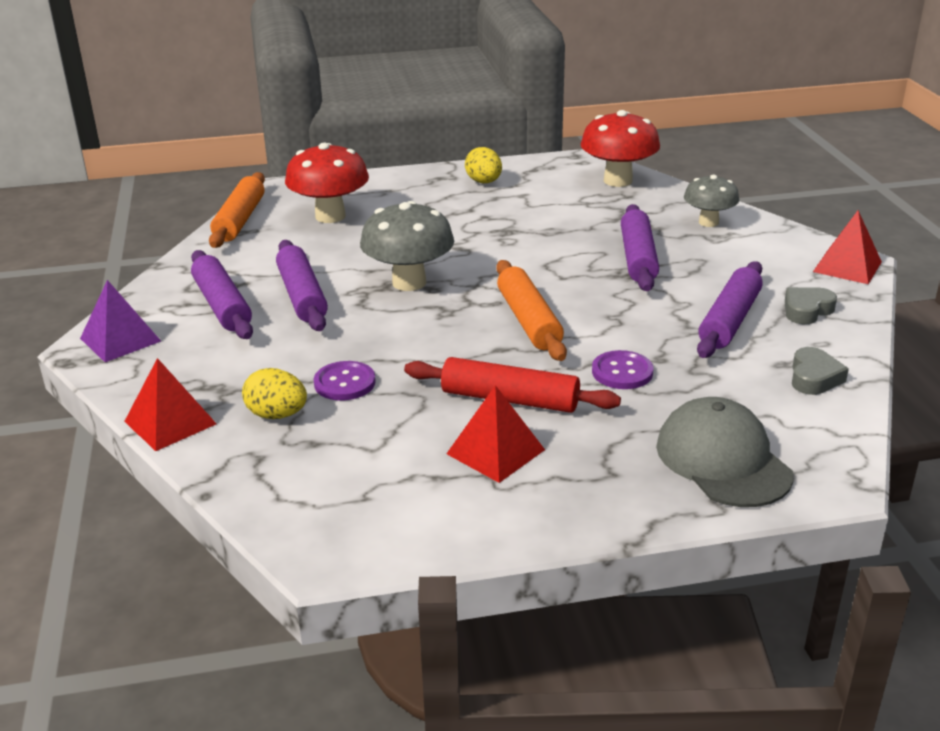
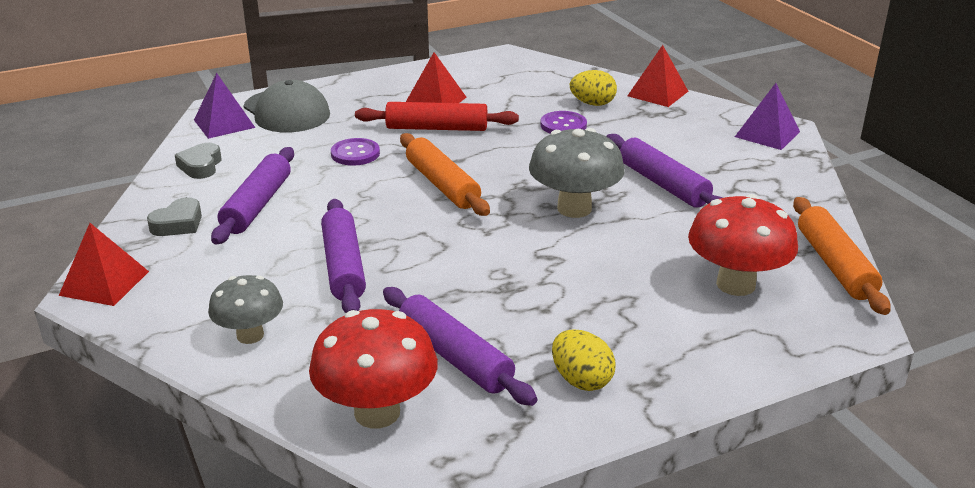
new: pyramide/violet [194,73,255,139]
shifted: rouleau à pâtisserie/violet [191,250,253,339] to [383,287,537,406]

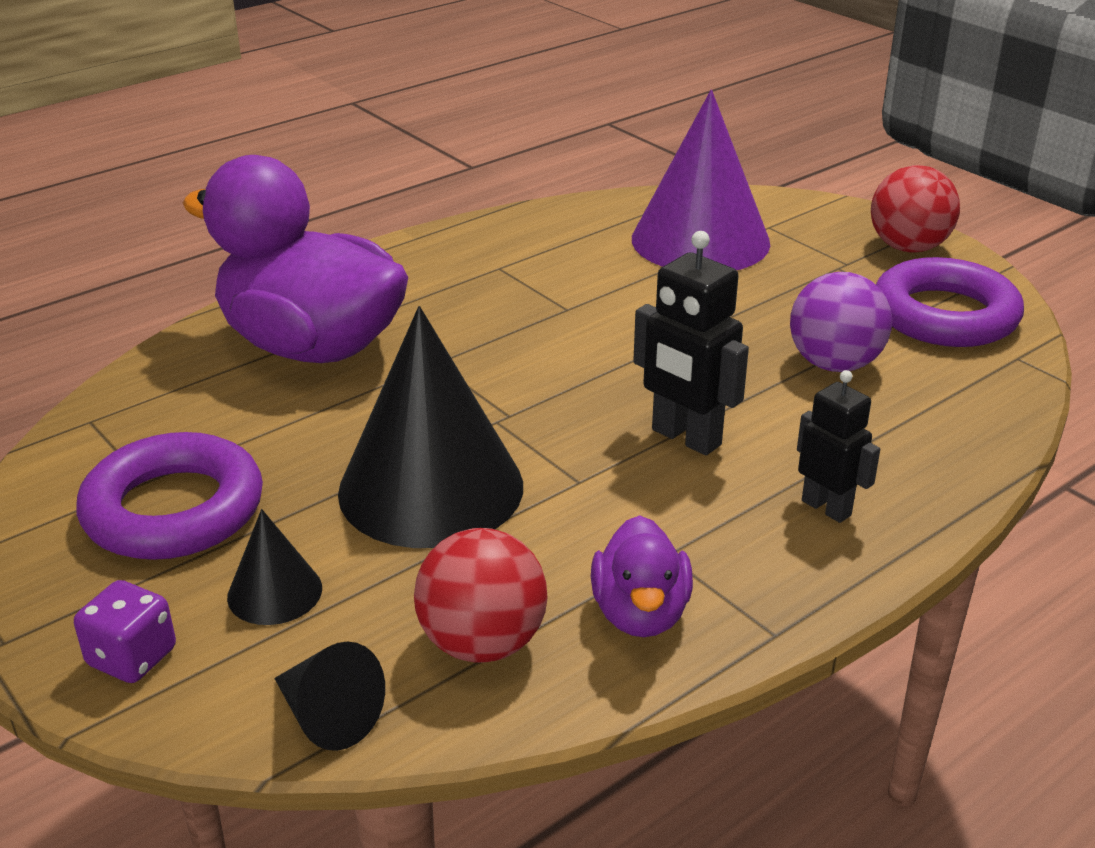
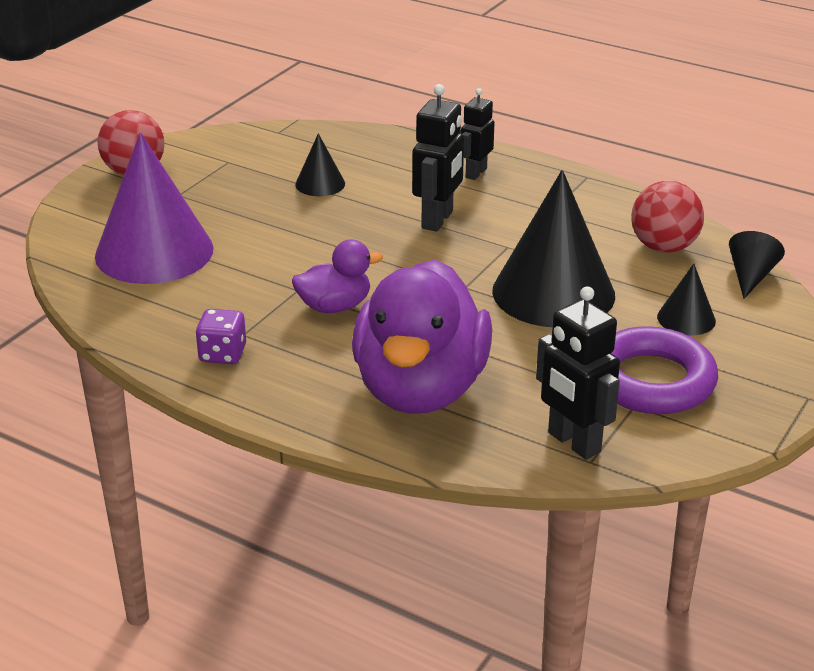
gone: anneau/violet [876,257,1024,347]
new: robot/noir [536,286,620,460]
shifted: canard/violet [591,515,693,637] to [292,239,383,313]; dé/violet [74,580,176,683] to [195,309,246,364]
swapped: balle/violet [790,272,892,372] to cône/noir [295,133,345,196]

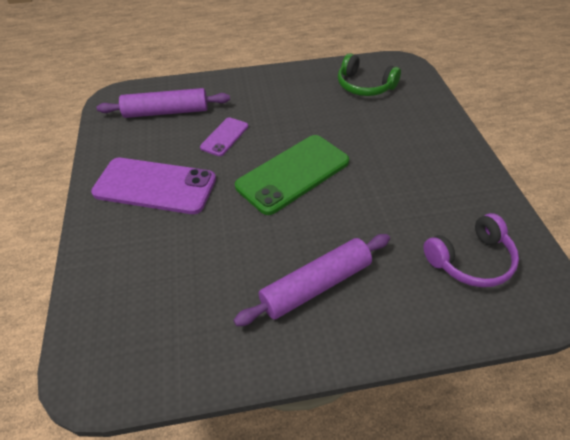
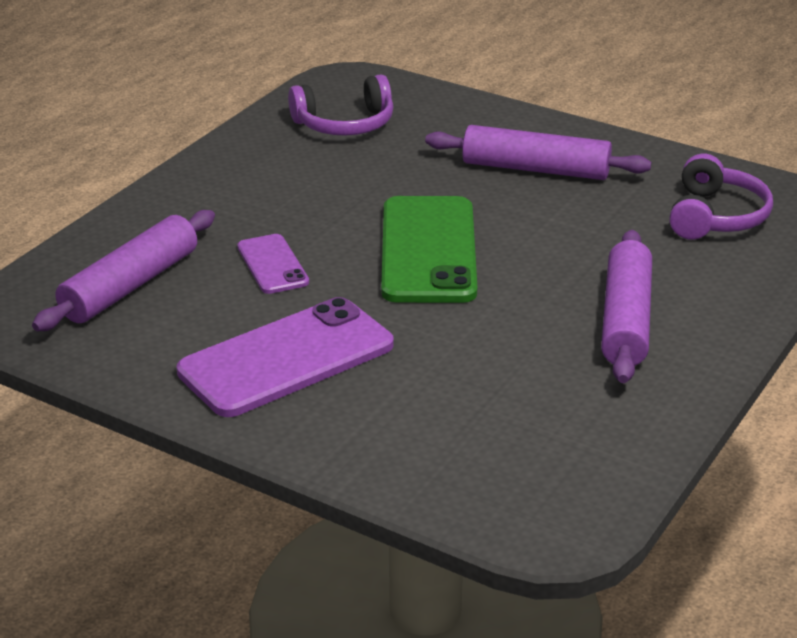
new: rouleau à pâtisserie/violet [425,125,651,180]
repainted: casque audio/vert [338,53,401,96] to casque audio/violet [288,74,393,136]

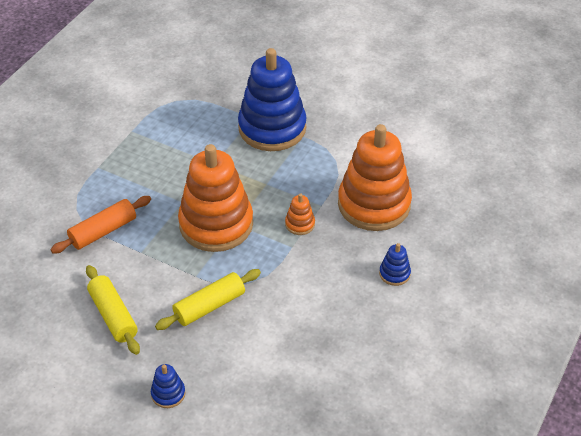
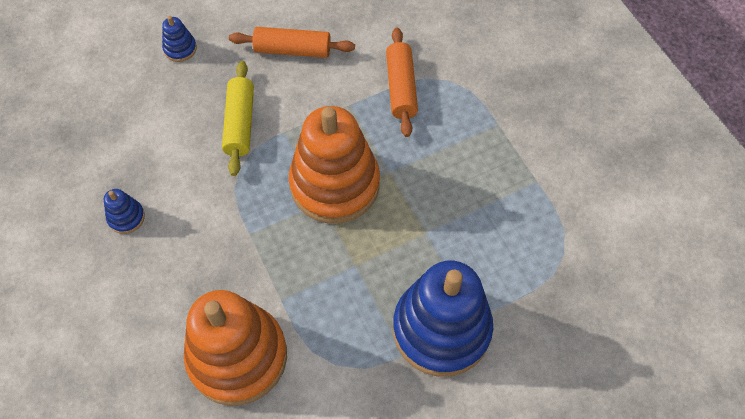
gone: jouet à empiler/orange [285,193,315,235]
shifted: jouet à empiler/bleu [379,243,411,286] to [104,189,145,234]
repainted: rouleau à pâtisserie/jaune [86,265,140,355] to rouleau à pâtisserie/orange [229,27,355,58]

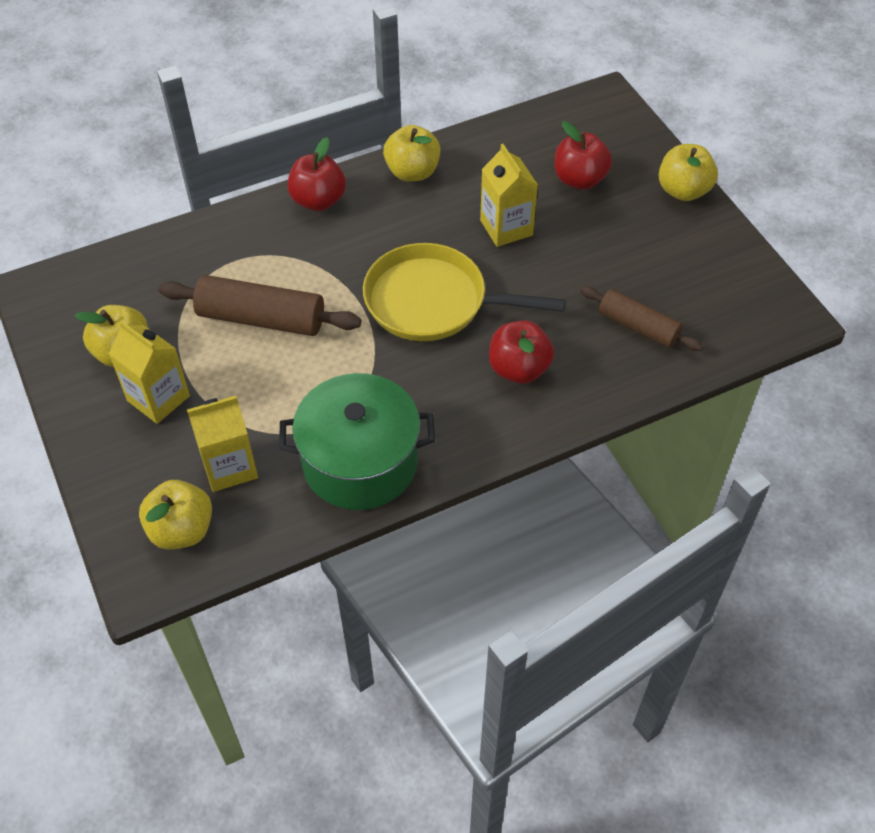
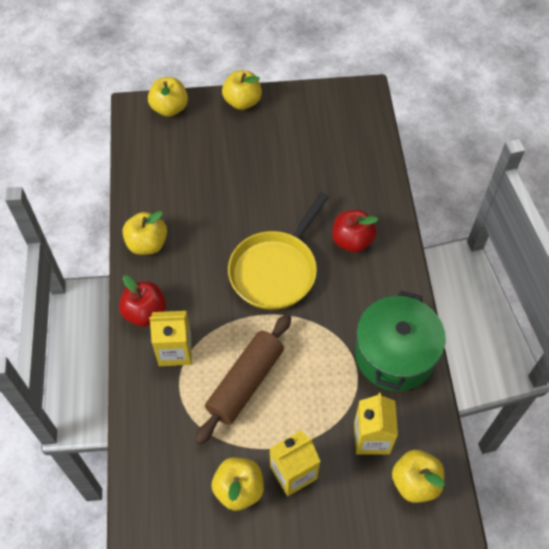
gone: pomme/rouge [555,121,612,190]; rouleau à pâtisserie/marron [580,286,703,351]
new: pomme/jaune [148,77,188,117]
shifted: brique de lait/jaune [480,144,538,247] to [149,311,192,366]

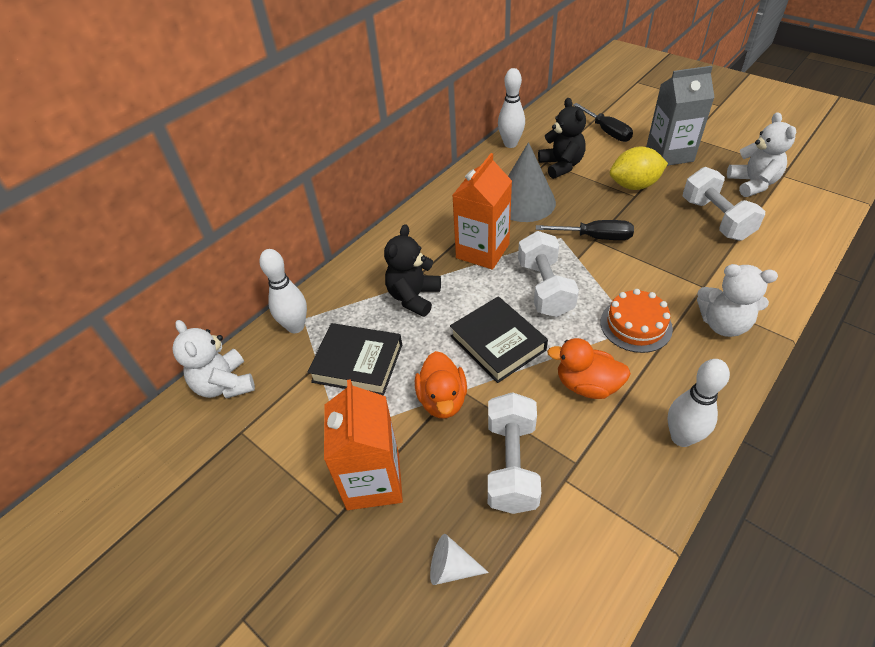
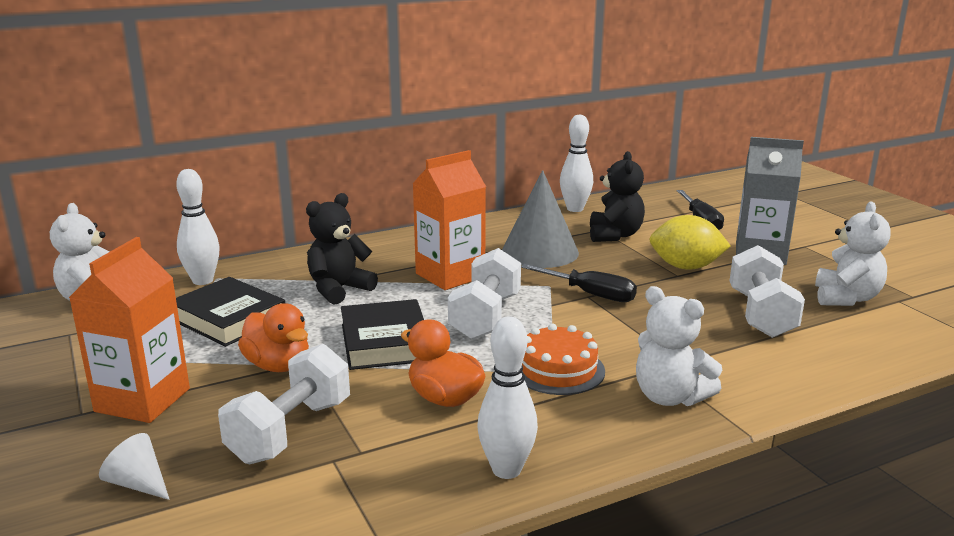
rotated: canard/orange [415,351,467,418] = [238,303,309,372] 60 degrees counterclockwise

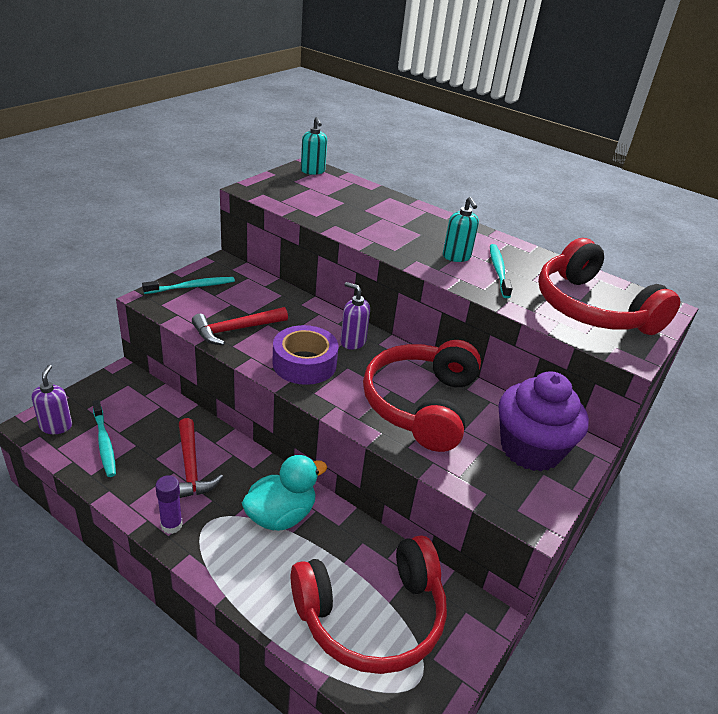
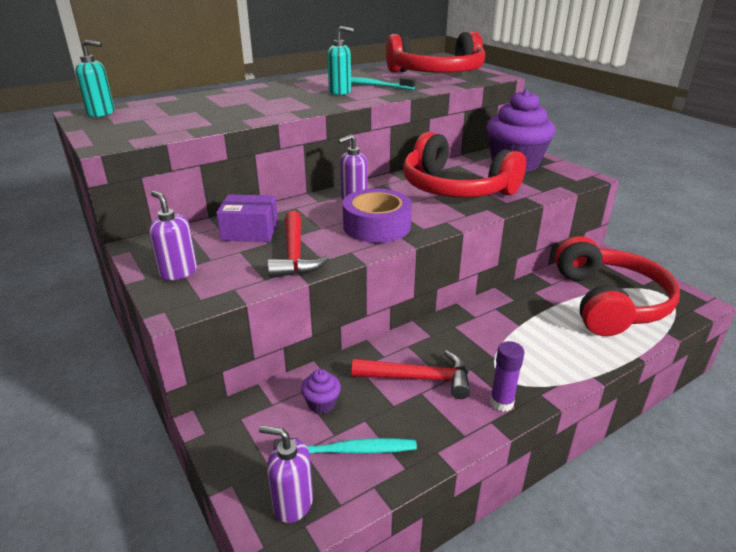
gone: canard/turquoise [242,455,327,531]
new: boîte/violet [216,195,278,242]; muffin/violet [301,369,341,414]
swapped: brosse à dents/turquoise [142,277,235,294] to distributeur de savon/violet [148,191,197,281]

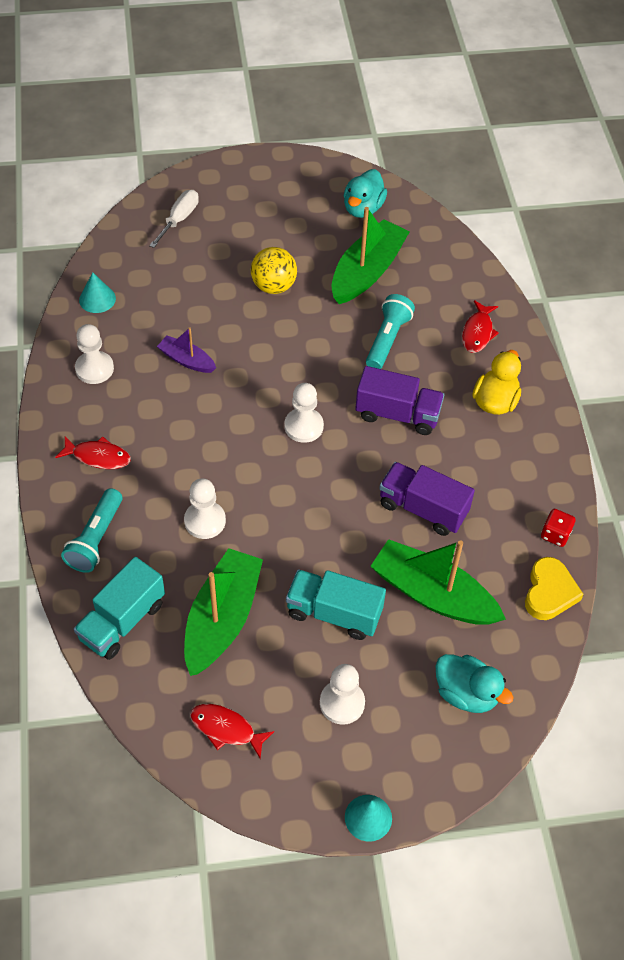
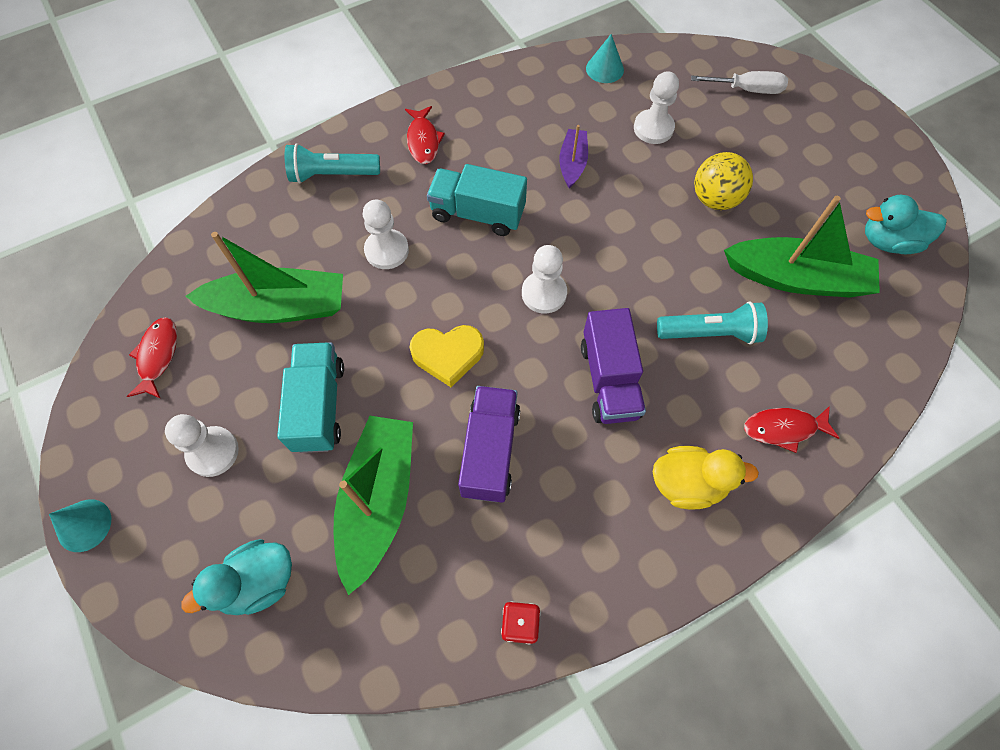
shifted: pion/blanc [75,324,114,384] to [634,71,679,144]; camion/turquoise [74,557,165,660] to [427,164,527,236]; cœur/jaune [525,557,584,620] to [410,325,484,387]
rotated: canard/turquoise [436,654,514,713] = [181,539,292,615] 45 degrees clockwise

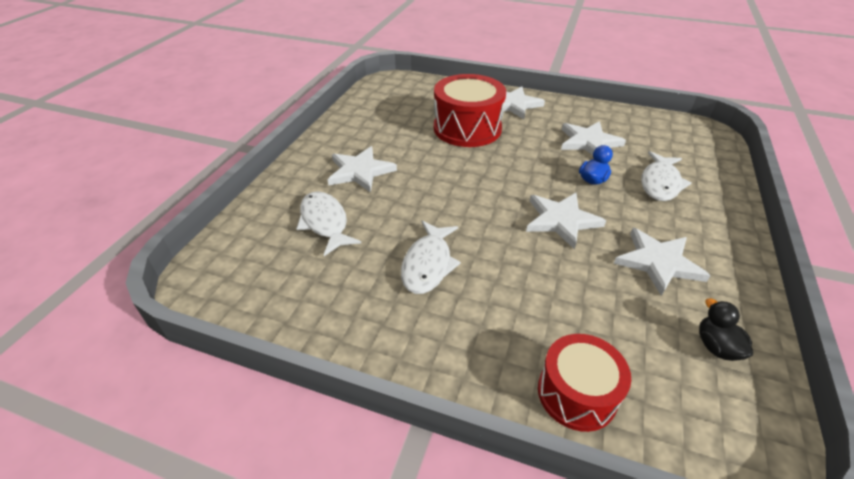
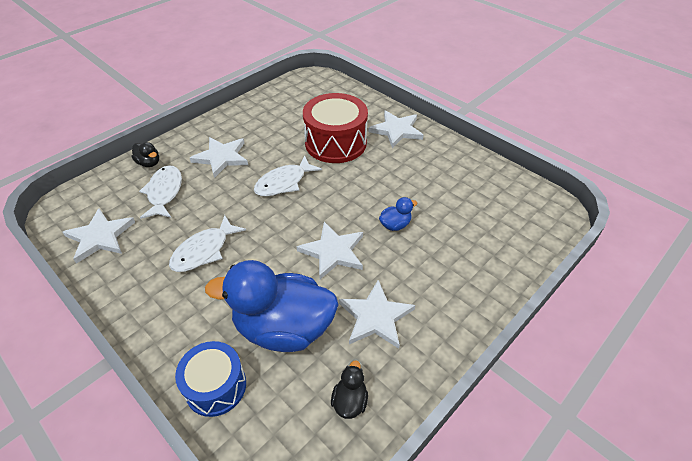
new: canard/noir [131,142,159,167]; canard/bleu [205,260,339,352]
shifted: étoile/blanc [561,121,626,155] to [63,208,135,264]; poisson/blanc [641,151,691,201] to [254,156,322,197]
repainted: tambour/rouge [538,334,631,432] to tambour/bleu [175,341,246,417]

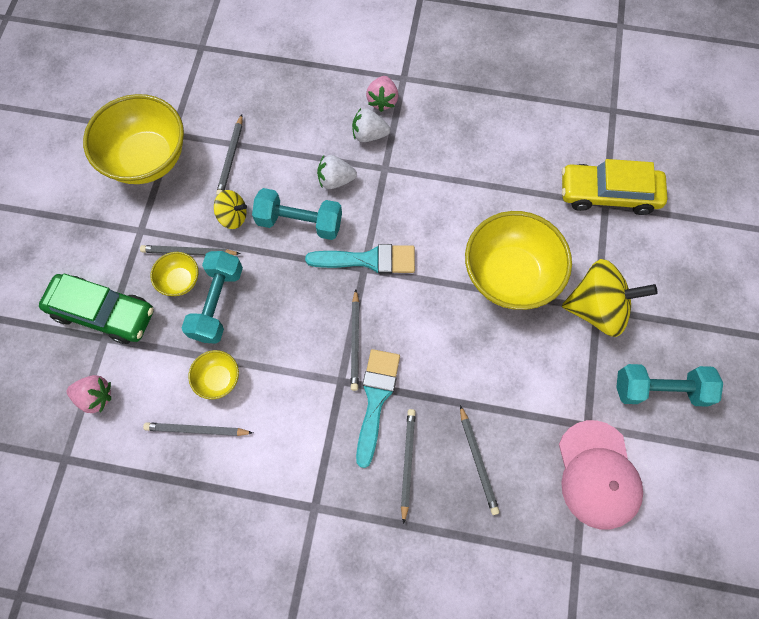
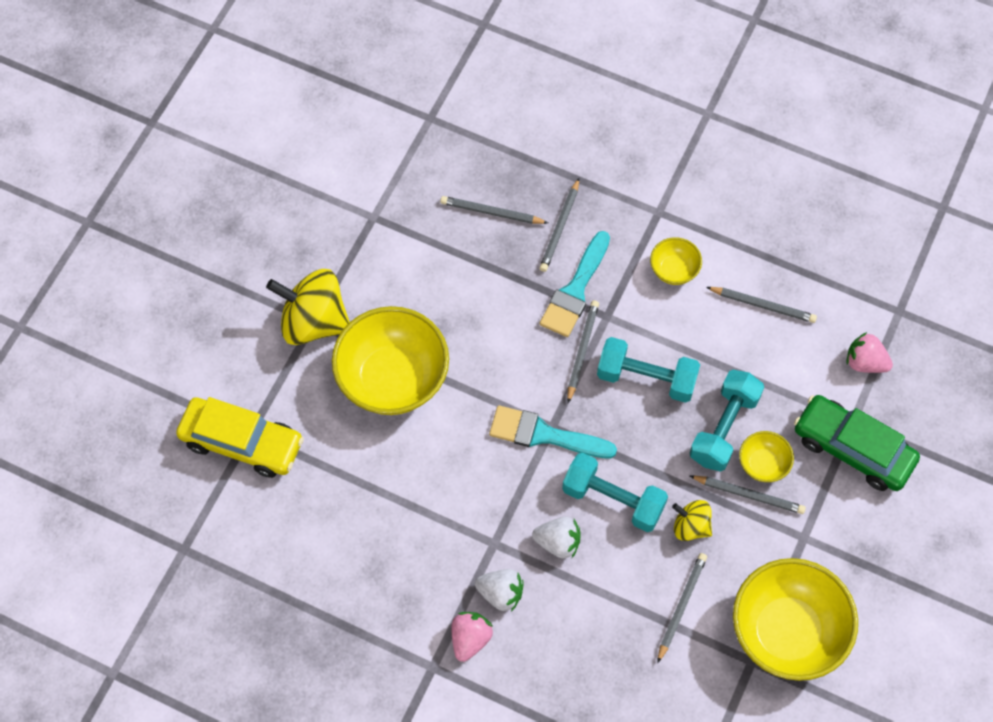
gone: casquette/rose [559,420,643,529]
shifted: bol/jaune [188,350,239,400] to [650,237,702,285]; haltère/turquoise [616,364,723,407] to [597,337,700,403]
rotated: crayon/gris [460,405,500,515] = [440,196,548,224] 75 degrees counterclockwise

